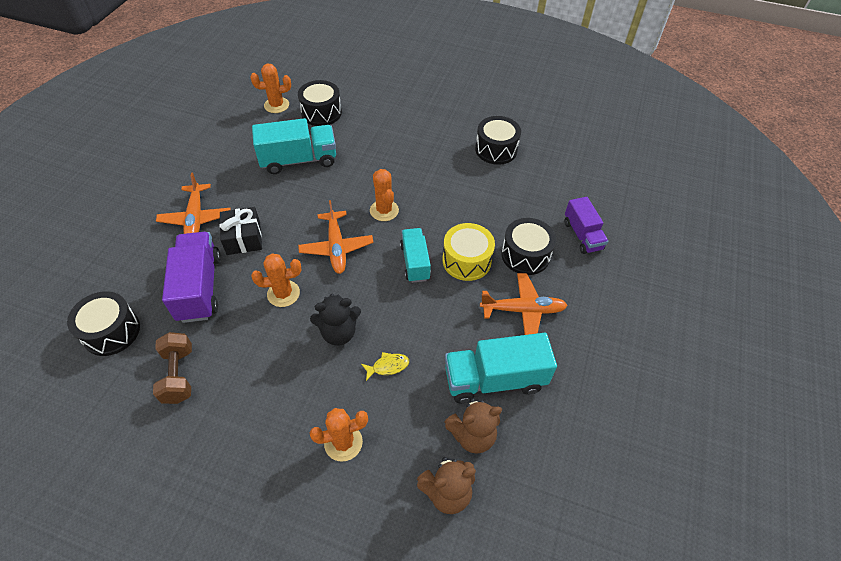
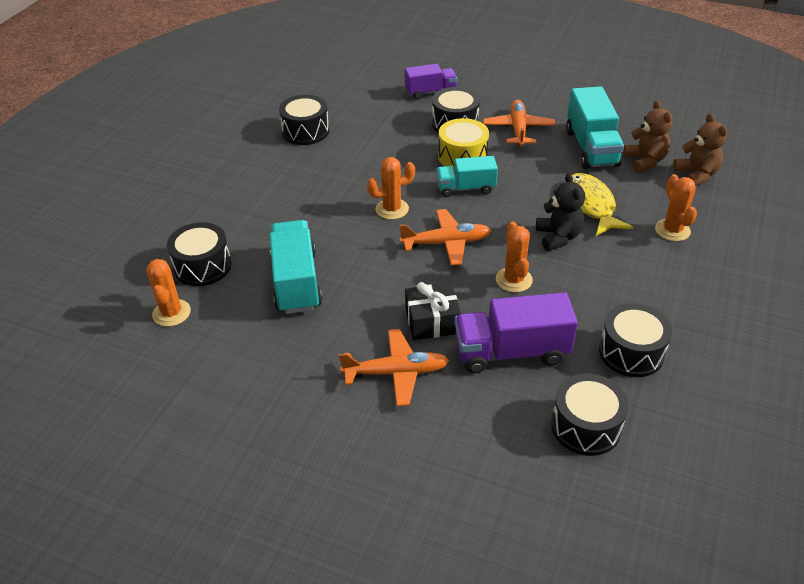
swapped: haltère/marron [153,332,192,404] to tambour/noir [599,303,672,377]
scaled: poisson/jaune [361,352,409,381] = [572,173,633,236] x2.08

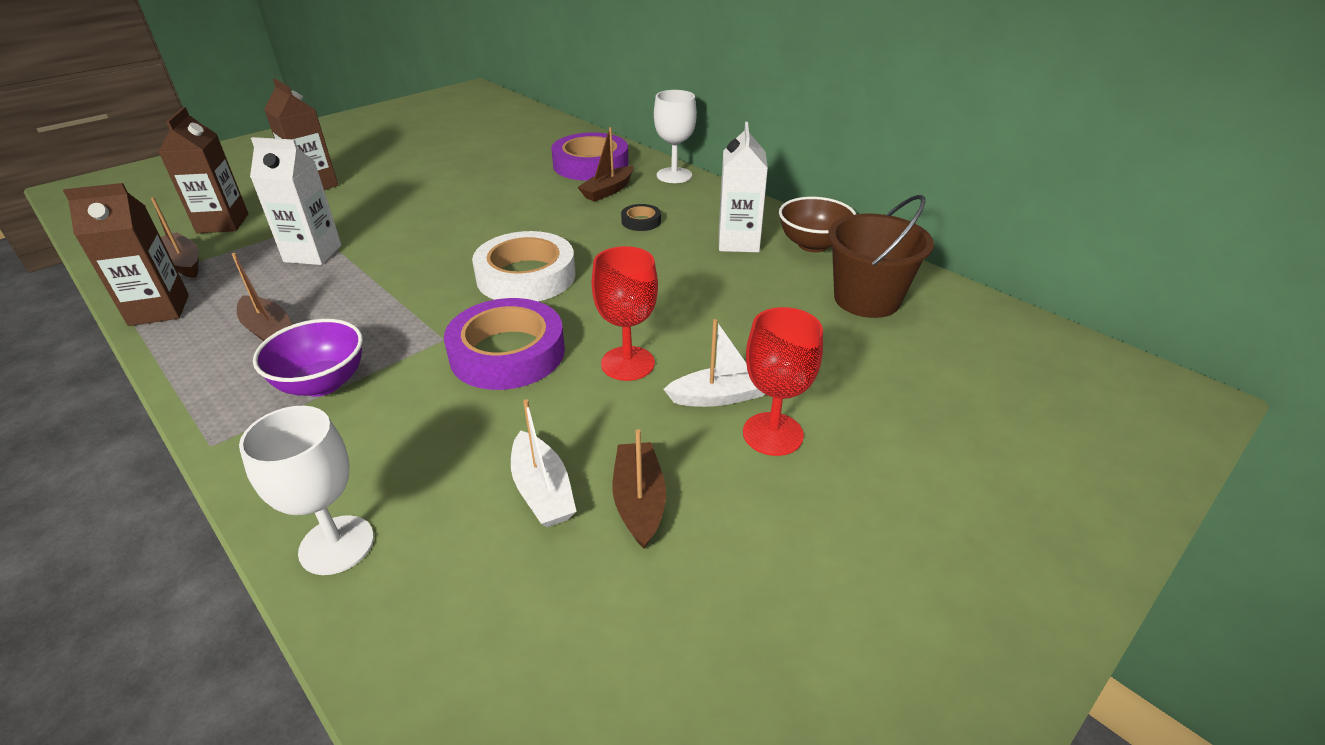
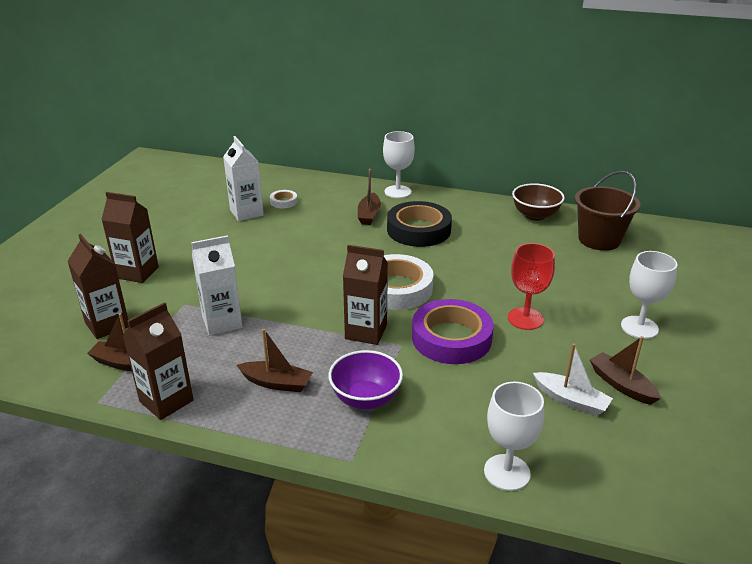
gone: ruban adhésif/violet [551,133,629,181]; bateau/blanc [664,319,765,407]
new: ruban adhésif/blanc [270,190,297,208]; brique de lait/marron [343,245,388,345]
shifted: brique de lait/blanc [719,122,768,252] to [223,136,264,221]
repainted: verre à pied/rouge [743,307,823,456] to verre à pied/blanc [621,251,678,339]
scaled: ruban adhésif/noir [621,204,661,231] = [387,201,452,247] x2.21

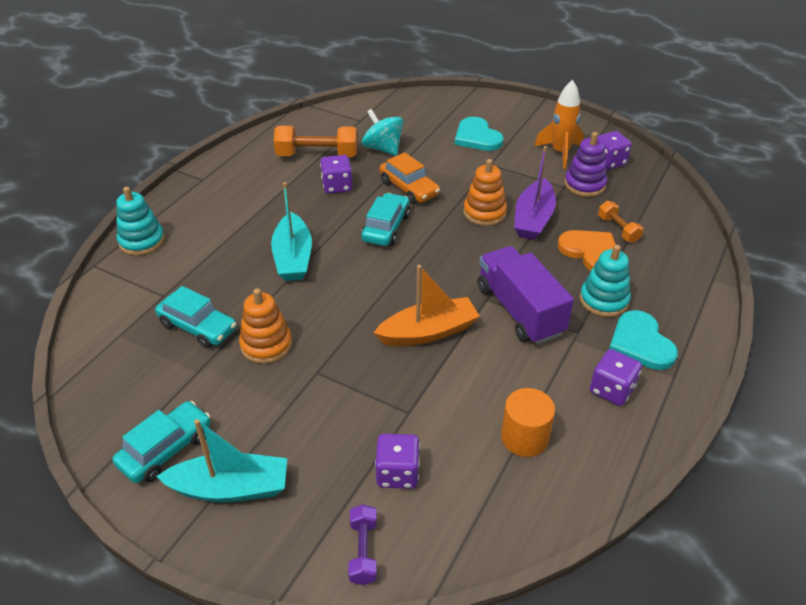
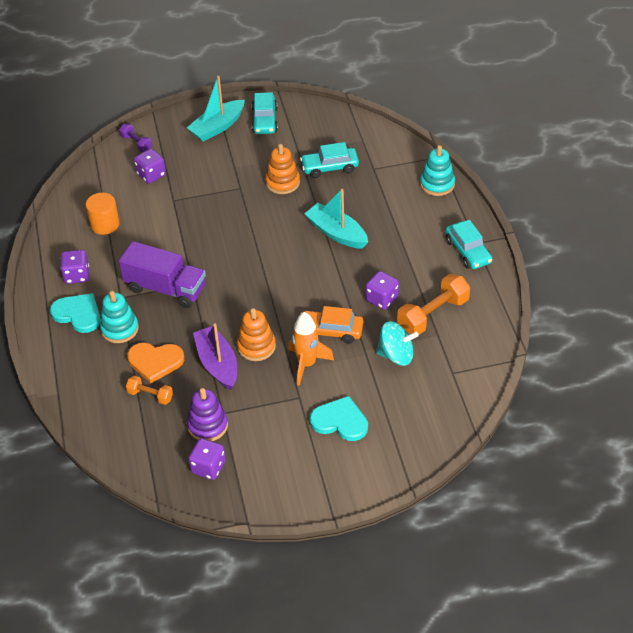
gone: bateau/orange [374,265,480,346]
shifted: fusée/orange [535,80,584,169] to [288,312,334,386]; voiture/turquoise [361,193,410,246] to [446,220,492,269]

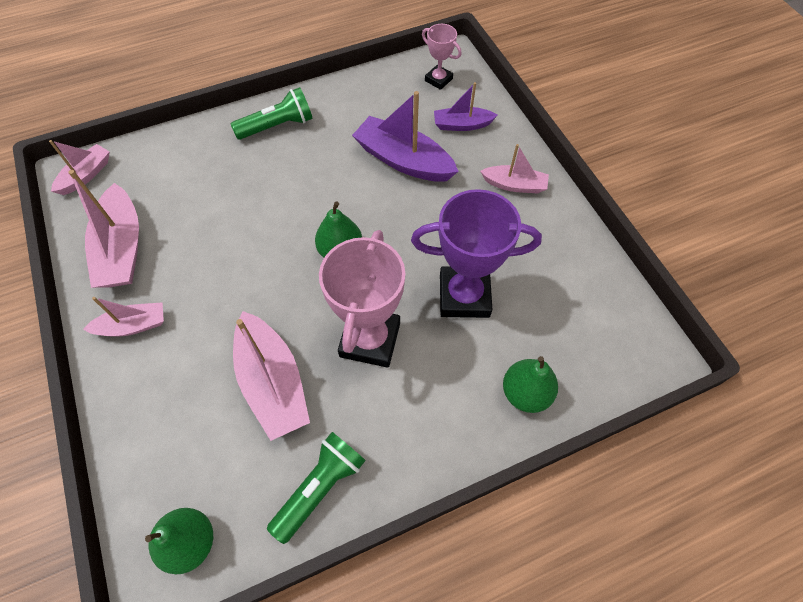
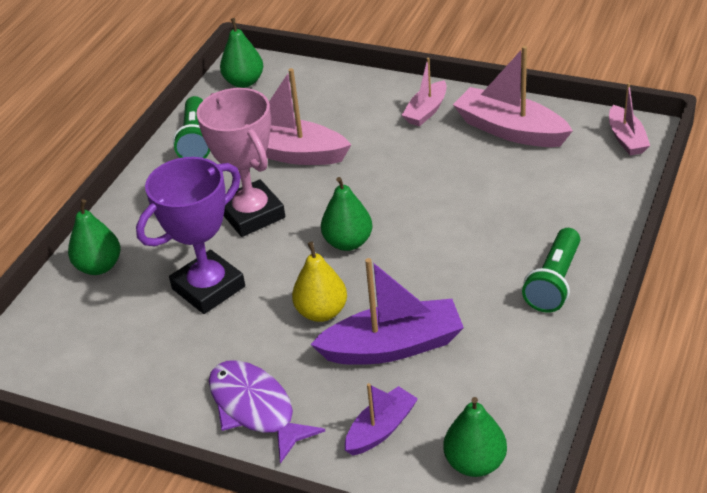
new: poire/jaune [292,242,347,322]
swapped: trophée/rose [422,24,461,90] to poire/vert [443,397,507,477]; bateau/rose [480,144,549,194] to poisson/violet [208,360,325,464]

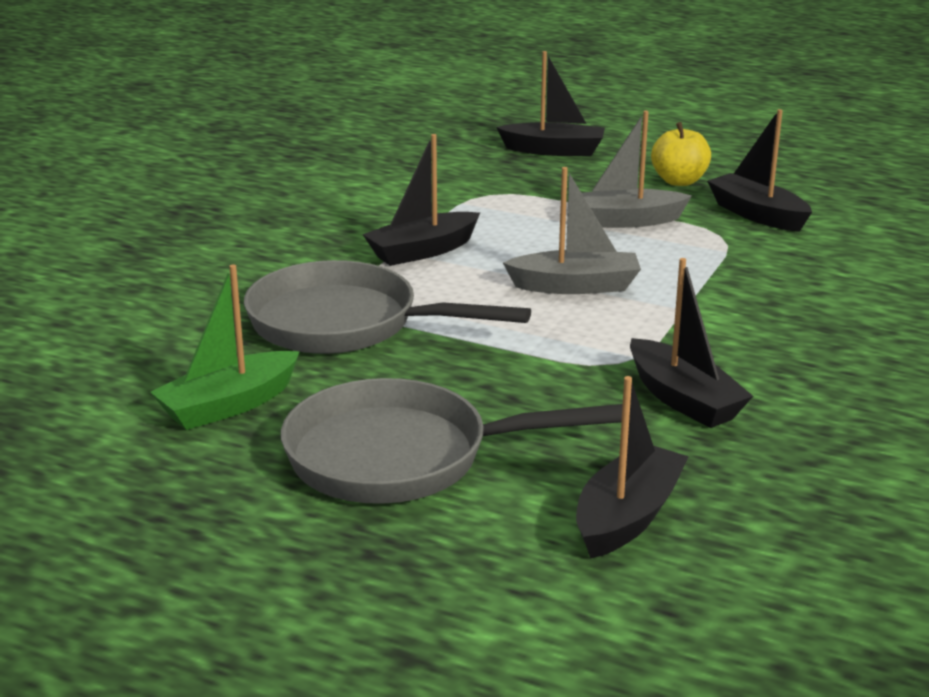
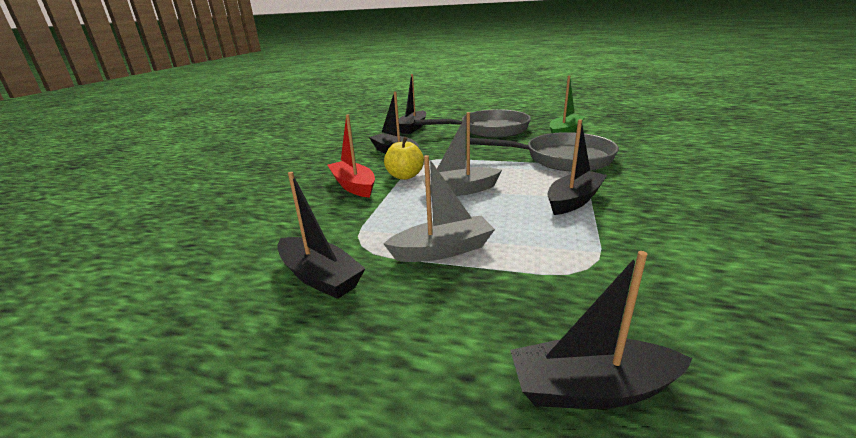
new: bateau/rouge [327,114,375,198]
shifted: pomme/jaune [651,122,711,186] to [384,137,424,180]

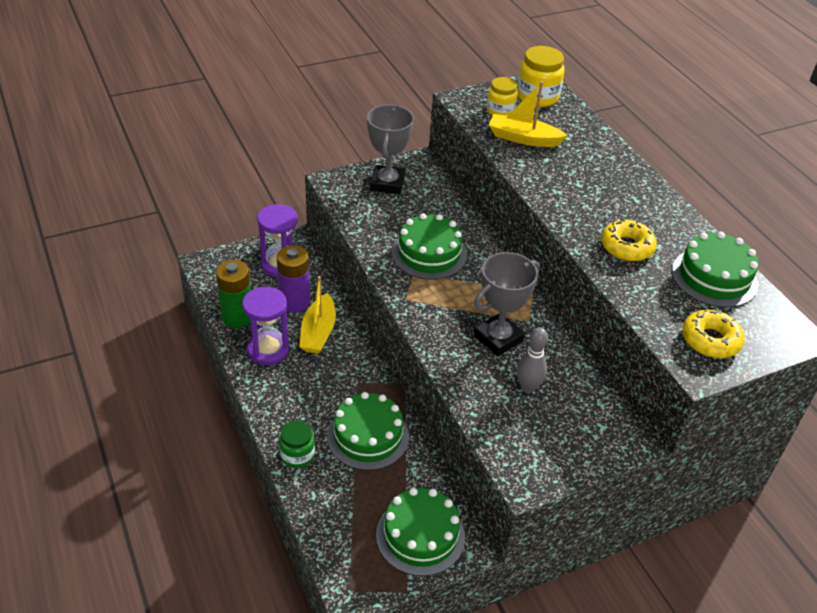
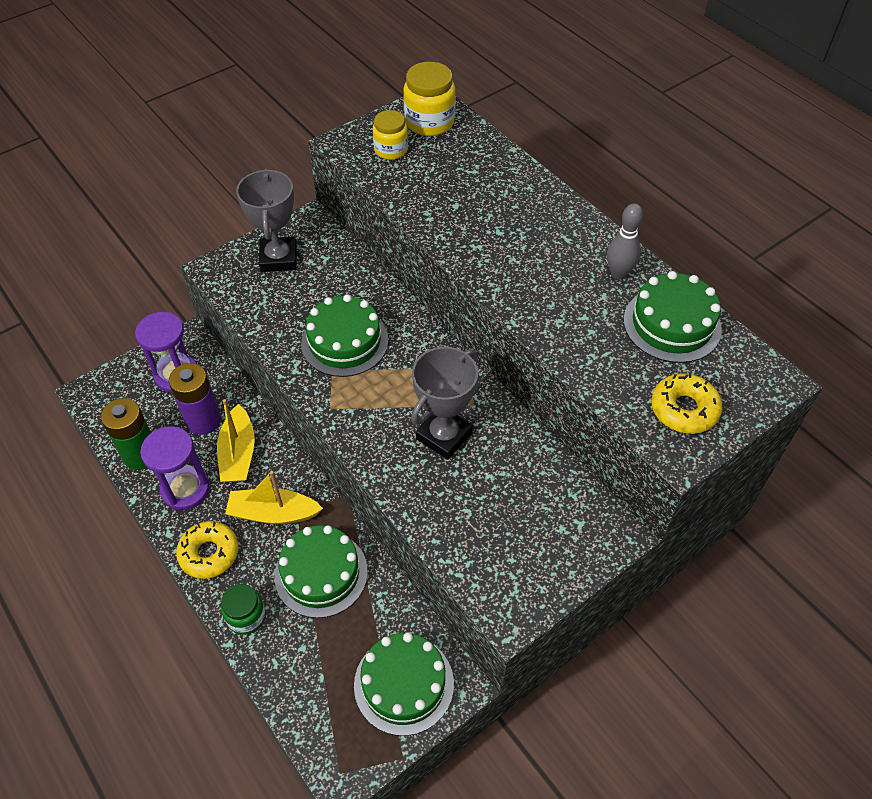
shifted: bateau/jaune [489,81,568,147] to [225,471,323,524]; beignet/jaune [601,218,657,261] to [176,521,238,579]; quille/gris [517,327,548,393] to [607,203,643,279]

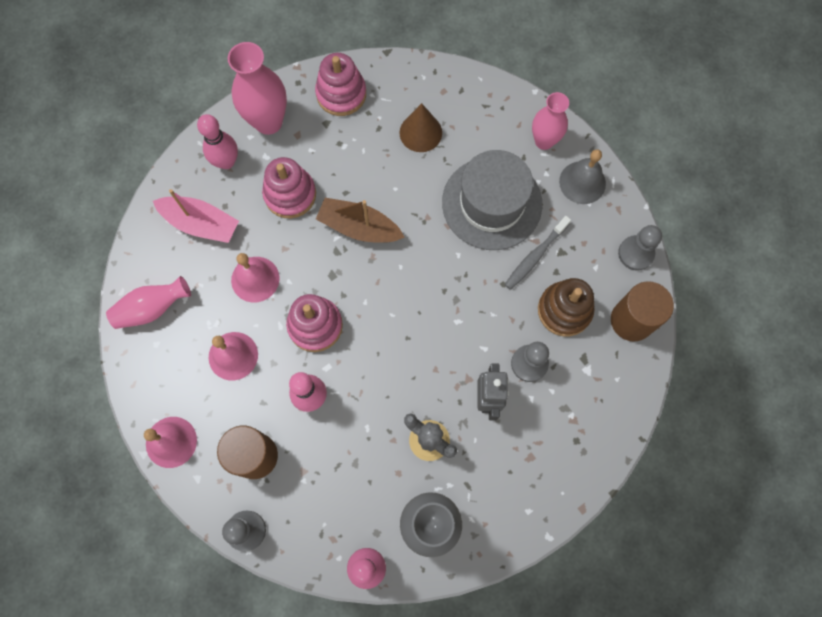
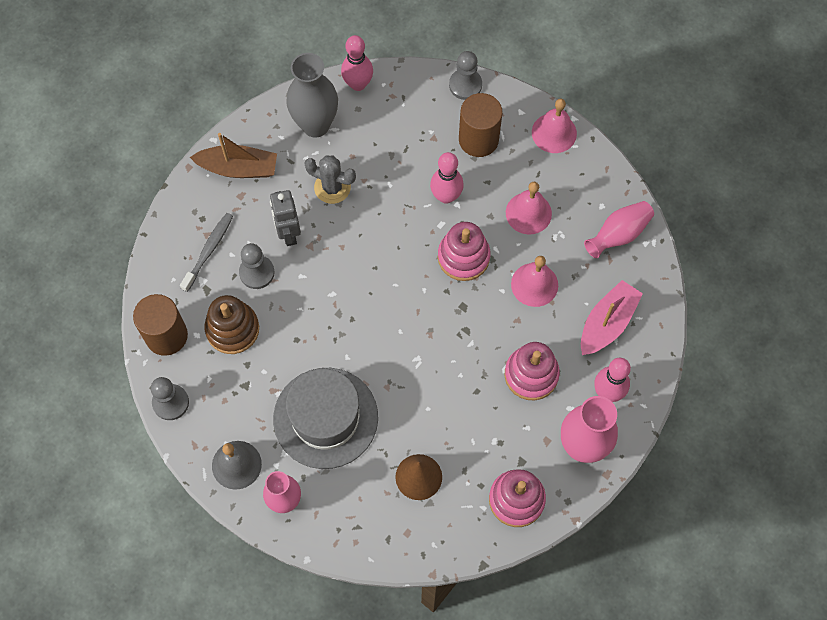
shifted: bateau/marron [316,198,405,242] to [190,133,277,178]; brosse à dents/gris [505,216,571,290] to [180,213,233,292]
rotated: bateau/rose [153,189,239,243] = [581,280,643,355] 120 degrees clockwise

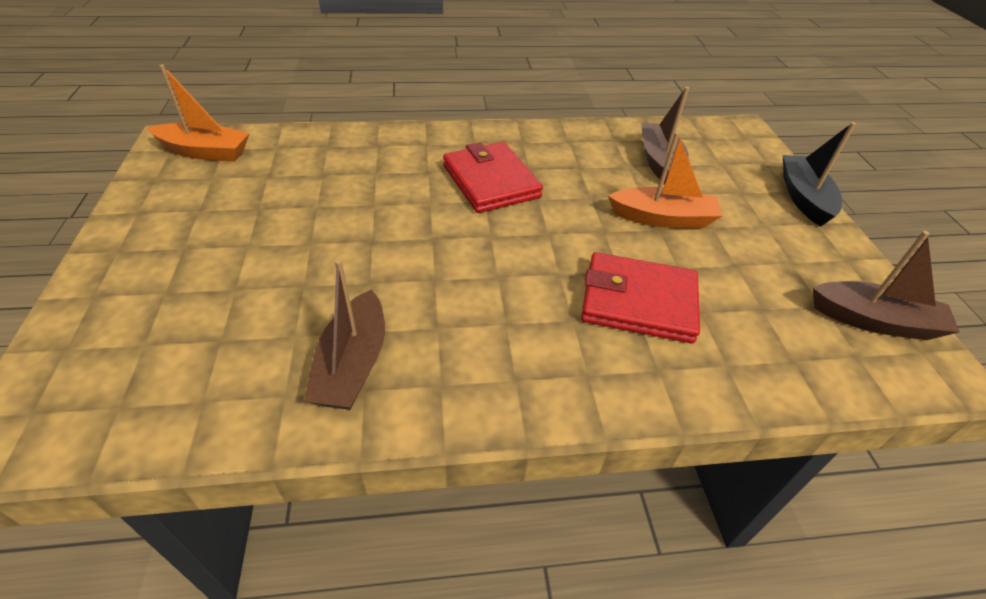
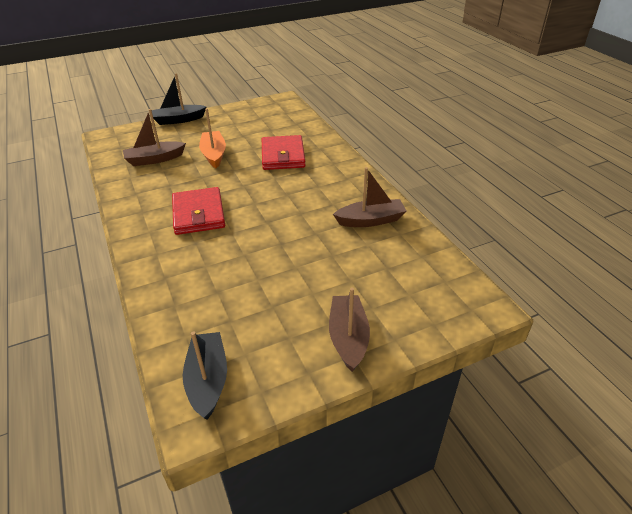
shifted: bateau/marron [813,231,960,340] to [329,288,370,372]
repainted: bateau/orange [147,64,250,162] to bateau/noir [183,332,227,420]
rotated: portefeuille/rouge [443,142,543,213] = [172,187,225,235] 60 degrees counterclockwise

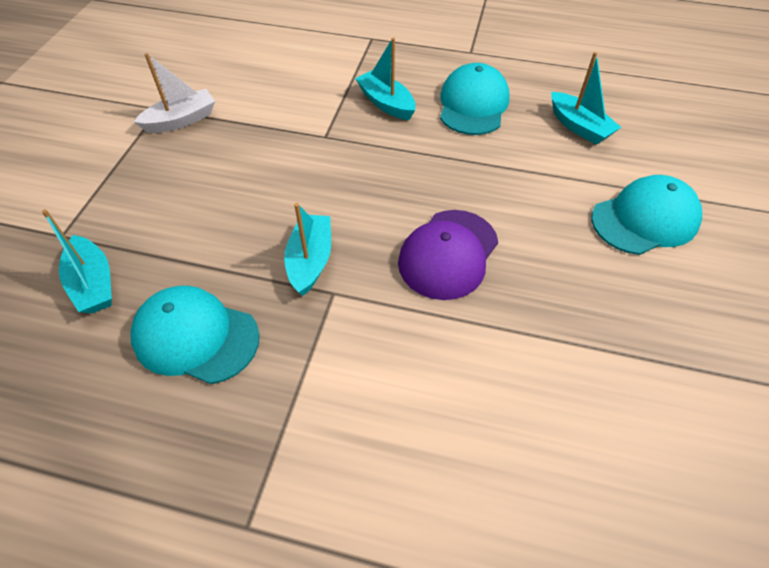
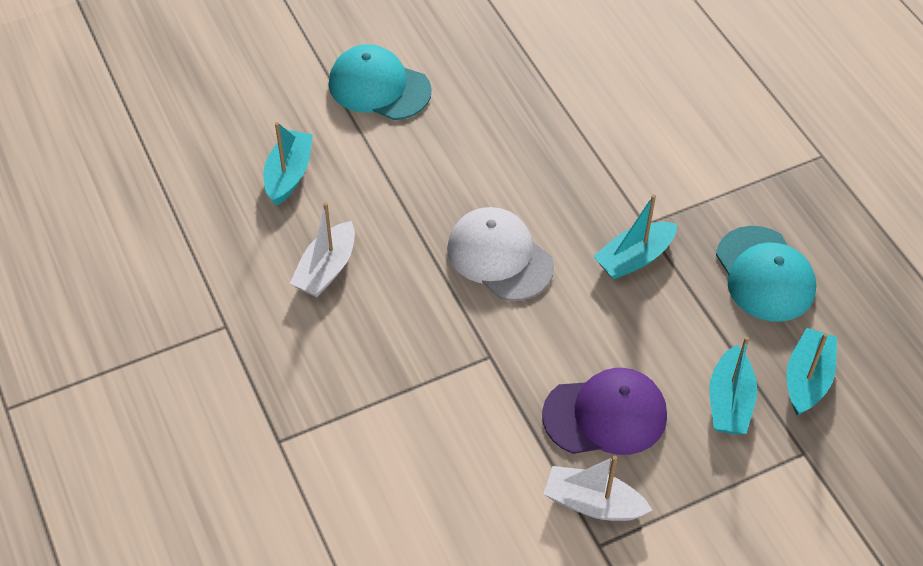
new: casquette/blanc [447,207,554,301]
shifted: bateau/turquoise [355,37,416,120] to [709,337,757,435]; casquette/violet [398,210,498,300] to [542,368,667,455]
swapped: casquette/turquoise [440,63,510,135] to bateau/blanc [290,202,355,297]

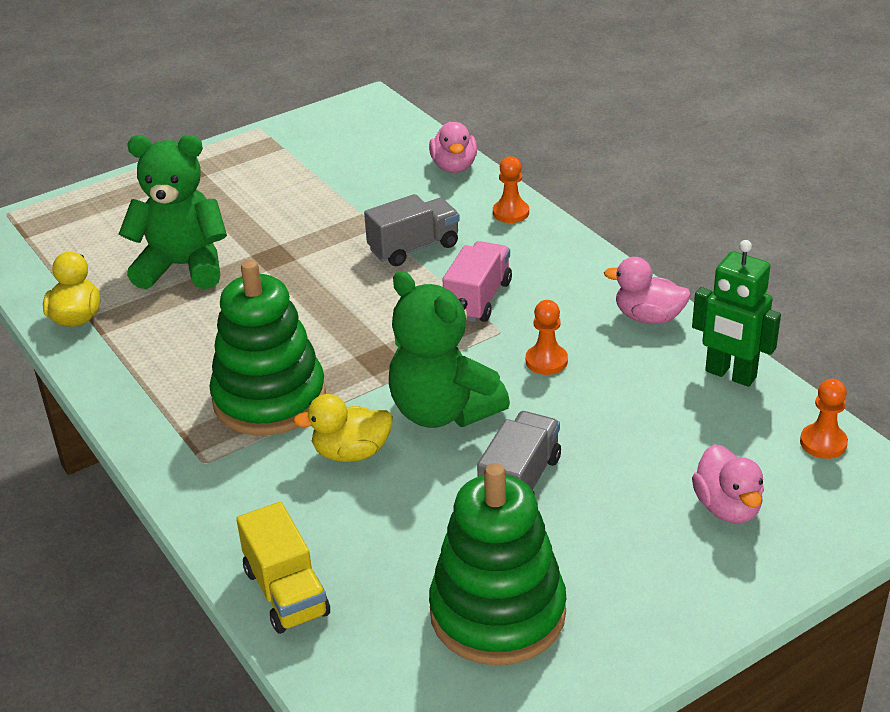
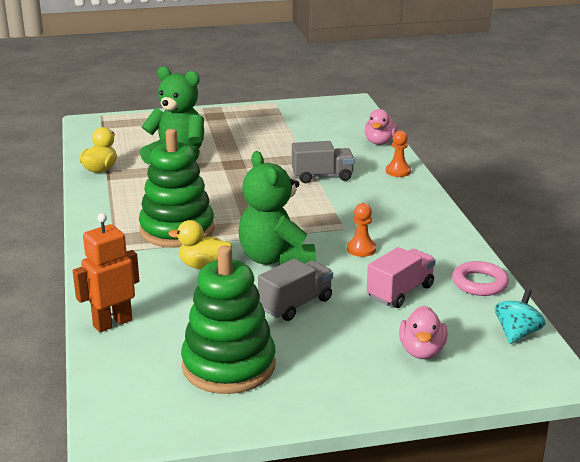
gone: canard/rose [604,257,691,324]
shifted: camion/rose [443,241,512,322] to [367,247,436,308]
swapped: robot/vert [692,240,781,387] to anneau/rose [452,261,509,296]; pion/orange [800,379,848,459] to toupie/turquoise [495,289,545,344]; camion/jaune [236,502,330,634] to robot/orange [73,213,139,332]

